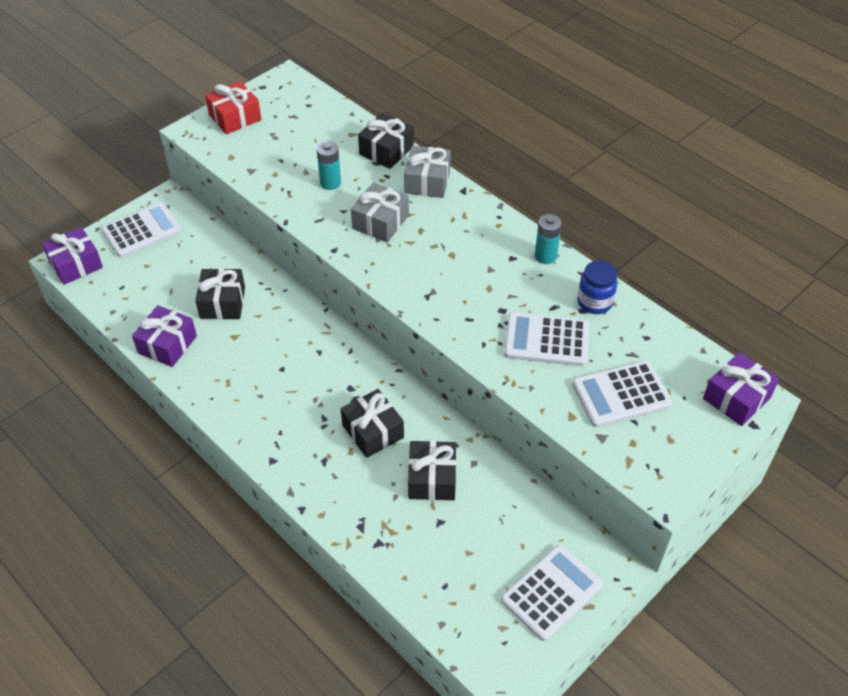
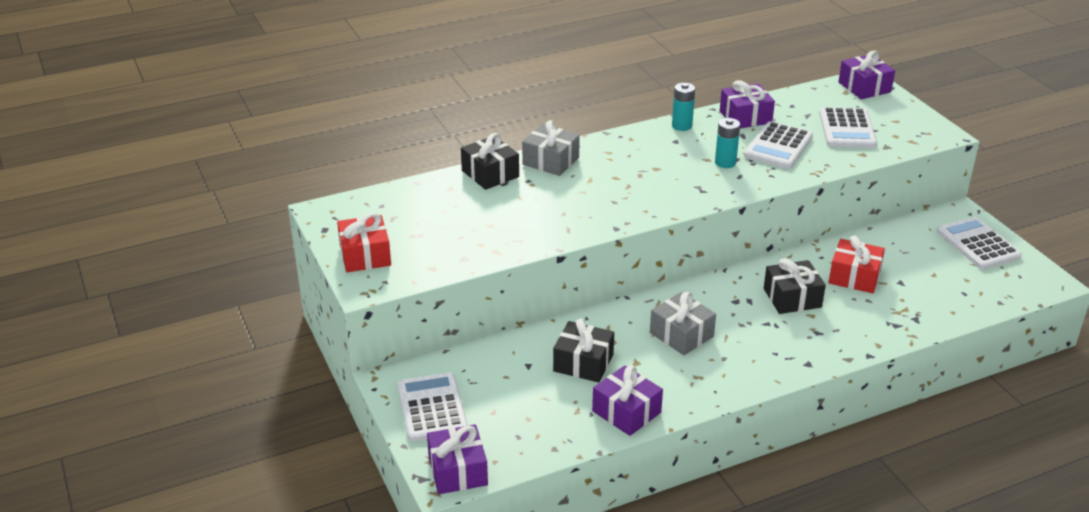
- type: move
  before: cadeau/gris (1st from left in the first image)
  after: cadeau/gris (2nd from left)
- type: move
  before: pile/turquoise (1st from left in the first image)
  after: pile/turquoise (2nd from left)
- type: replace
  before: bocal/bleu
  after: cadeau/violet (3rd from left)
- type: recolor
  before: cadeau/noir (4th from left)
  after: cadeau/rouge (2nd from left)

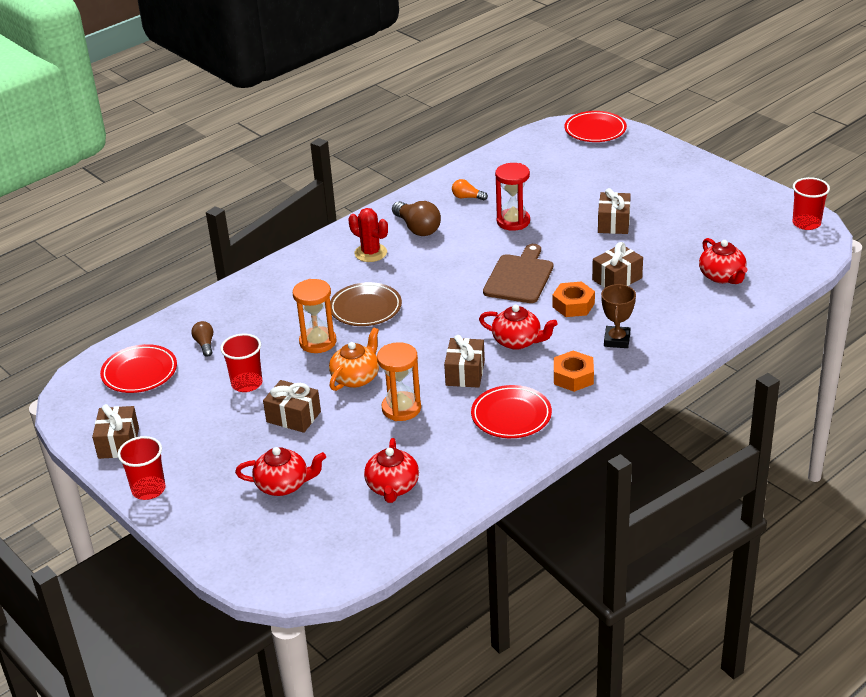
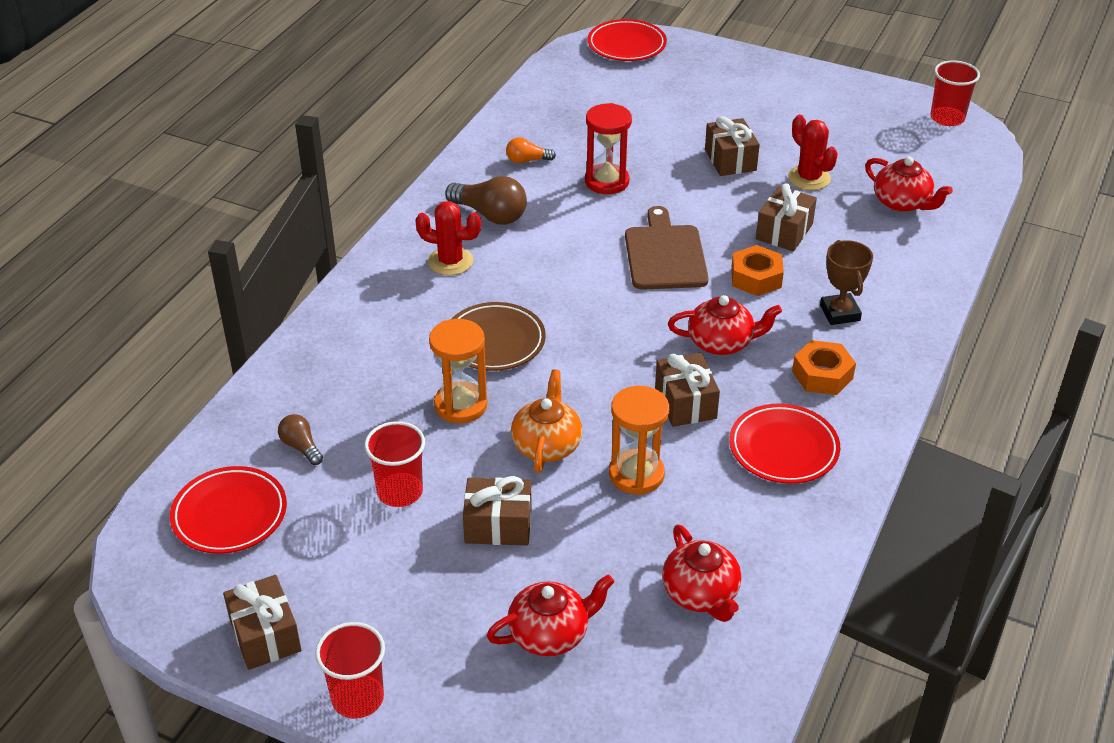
- type: insert
  after: cactus/rouge (2nd from left)

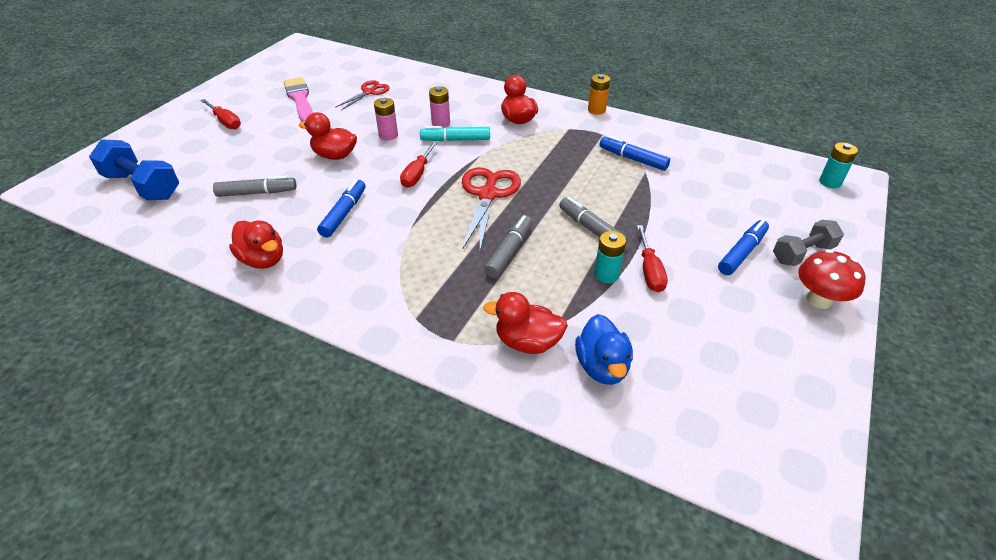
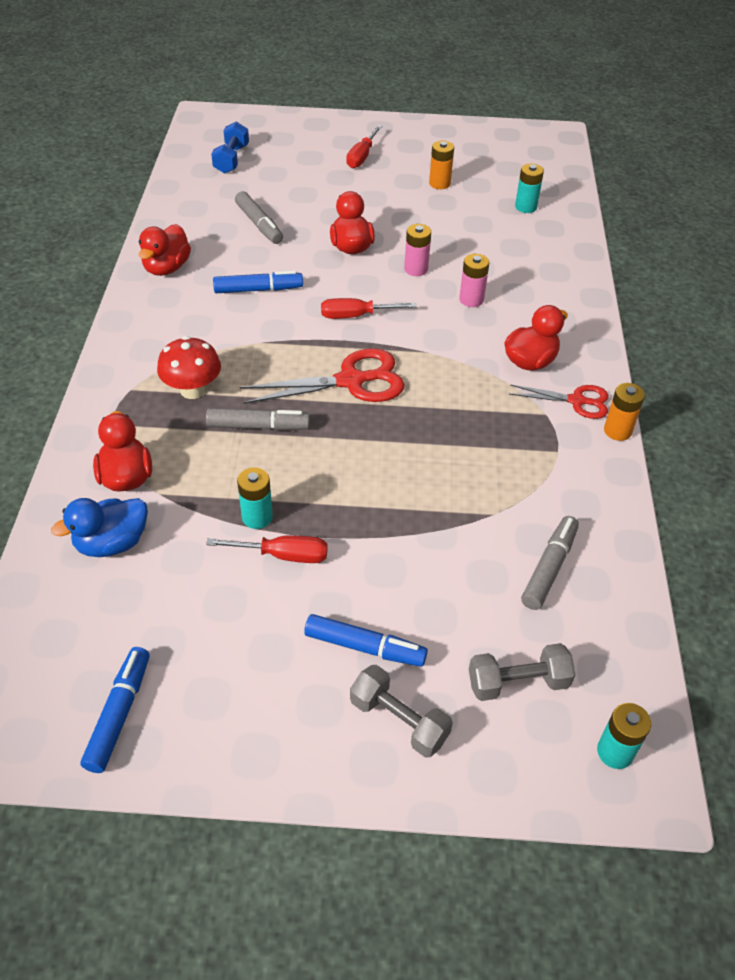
- type: move
  before: feutre/bleu (2nd from left in the first image)
  after: feutre/bleu (1st from left)
- type: move
  before: champignon/rouge
- type: rotate
  before: tournevis/rouge (3rd from left in the first image)
  turn: -150
- type: resize
  before: haltère/bleu
  scale: 0.67
- type: replace
  before: pinceau/rose
  after: pile/orange (1st from left)
- type: insert
  after: haltère/gris (2nd from left)
- type: move
  before: ciseaux/rouge (1st from left in the first image)
  after: ciseaux/rouge (2nd from left)
- type: insert
  after: pile/turquoise (2nd from left)
- type: move
  before: feutre/gris (3rd from left)
- type: delete
  before: feutre/turquoise

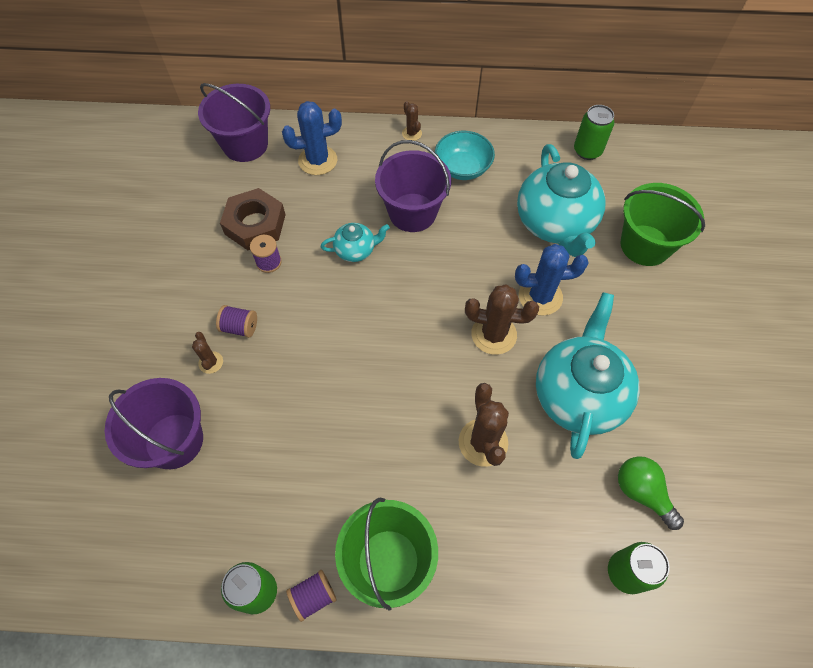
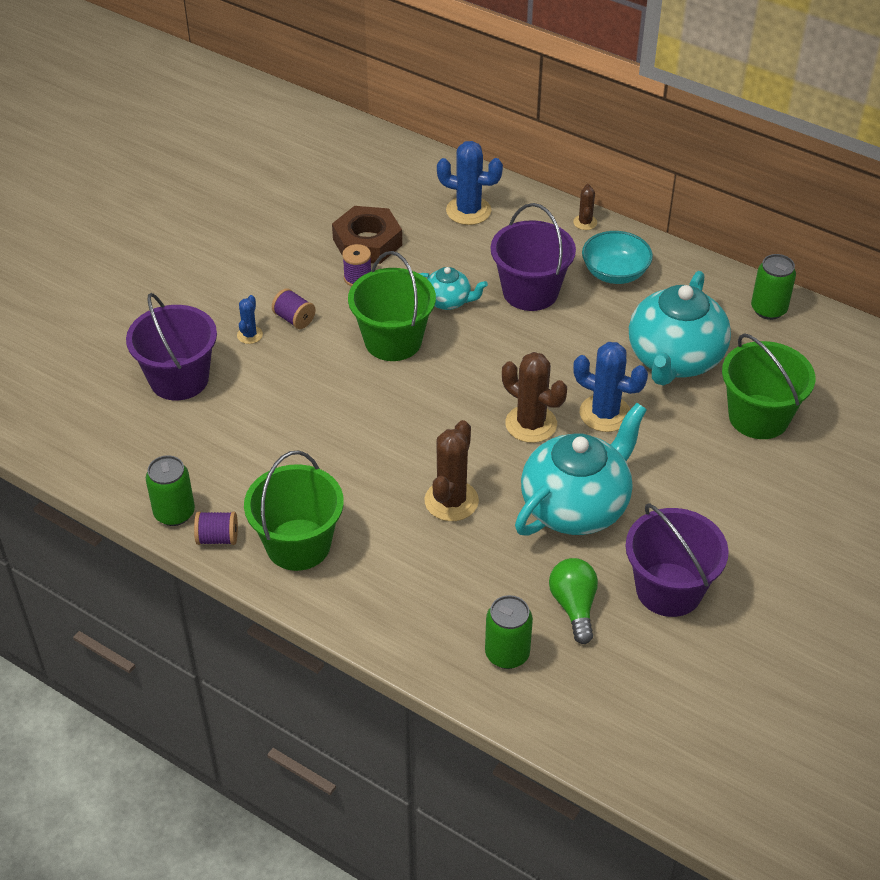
- type: recolor
  before: cactus/marron (1st from left)
  after: cactus/bleu (1st from left)
- type: insert
  after: seau/vert (2nd from left)
- type: move
  before: seau/violet (2nd from left in the first image)
  after: seau/violet (3rd from left)

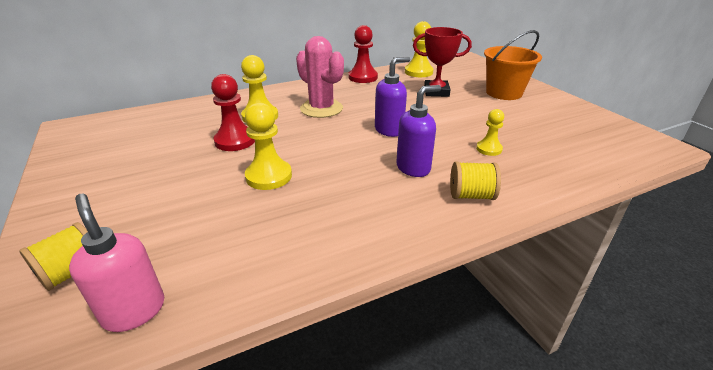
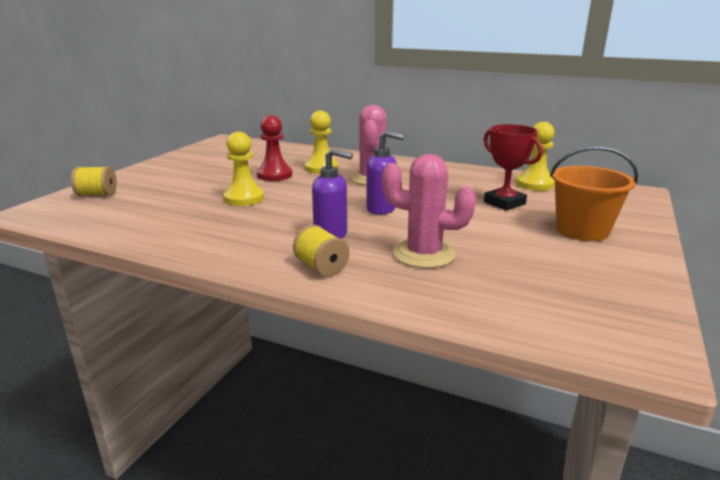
- type: replace
  before: pion/jaune (4th from left)
  after: cactus/rose (2nd from left)
- type: delete
  before: distributeur de savon/rose
- type: delete
  before: pion/rouge (2nd from left)

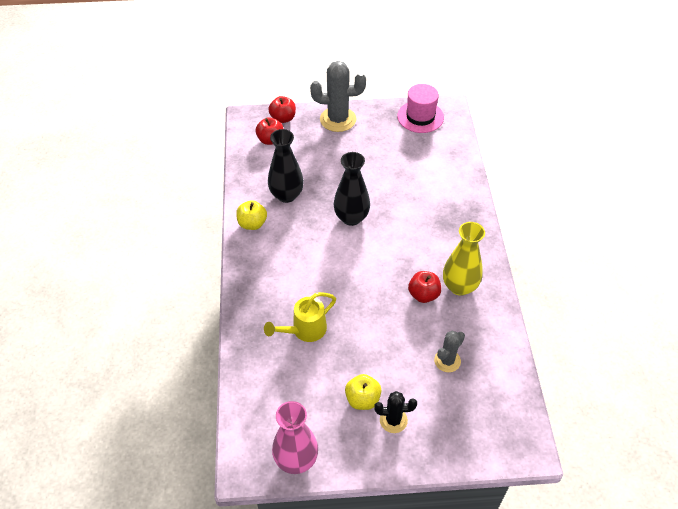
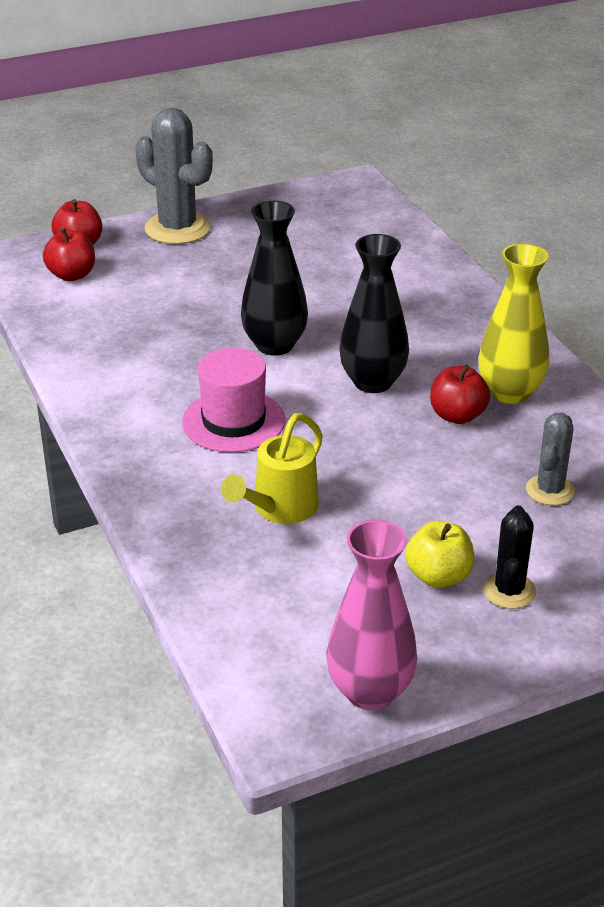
- type: rotate
  before: cactus/gris (1st from left)
  turn: 60
- type: move
  before: chapeau/rose
- type: move
  before: vase/noir (1st from left in the first image)
  after: vase/noir (2nd from left)
- type: rotate
  before: cactus/noir
  turn: -60
- type: delete
  before: pomme/jaune (1st from left)

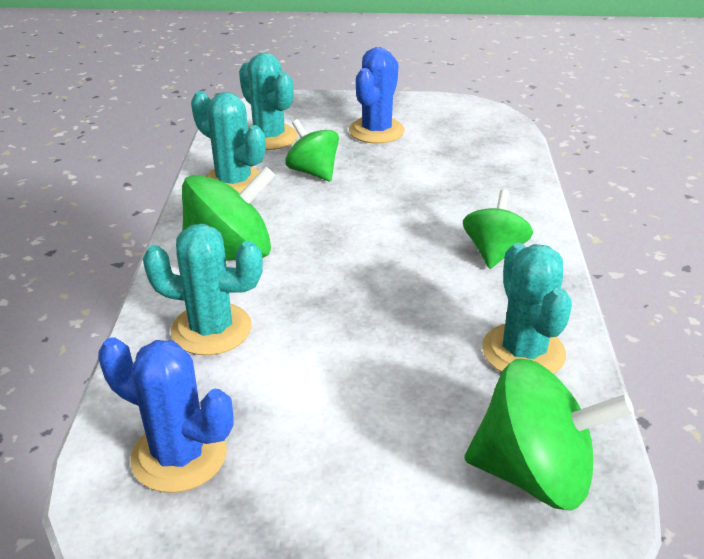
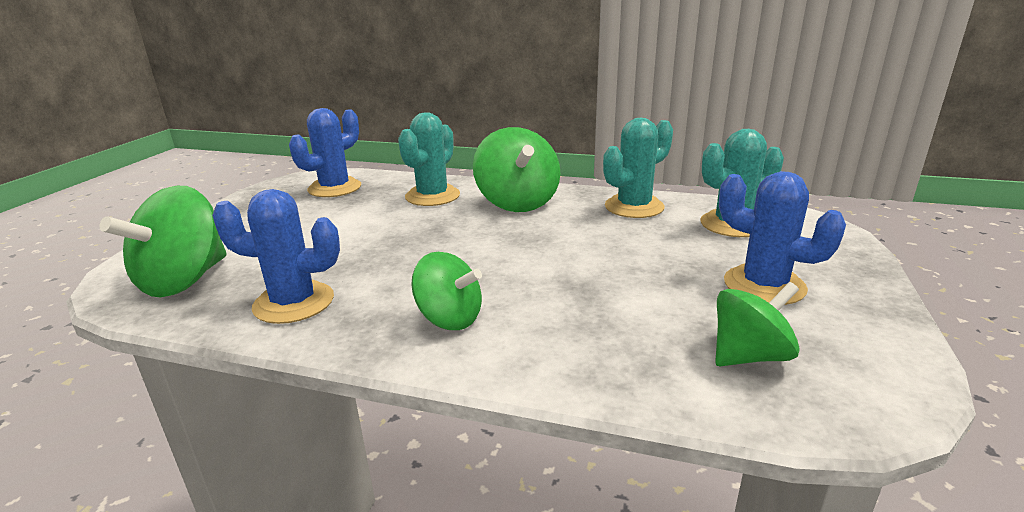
- type: recolor
  before: cactus/turquoise (4th from left)
  after: cactus/bleu (1st from left)
- type: move
  before: toupie/vert (2nd from left in the first image)
  after: toupie/vert (4th from left)

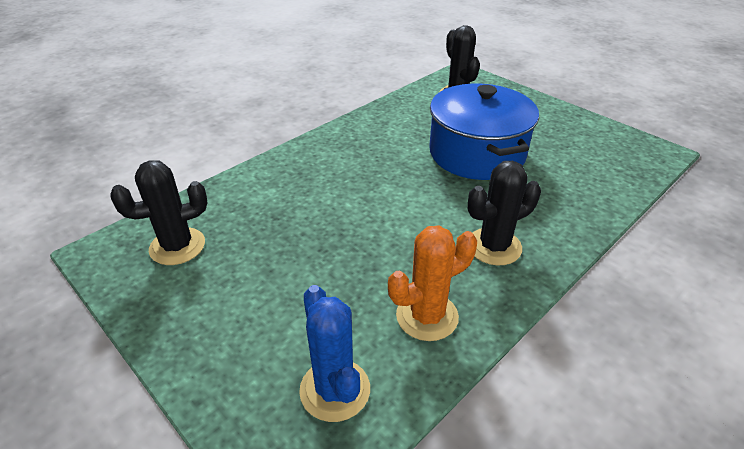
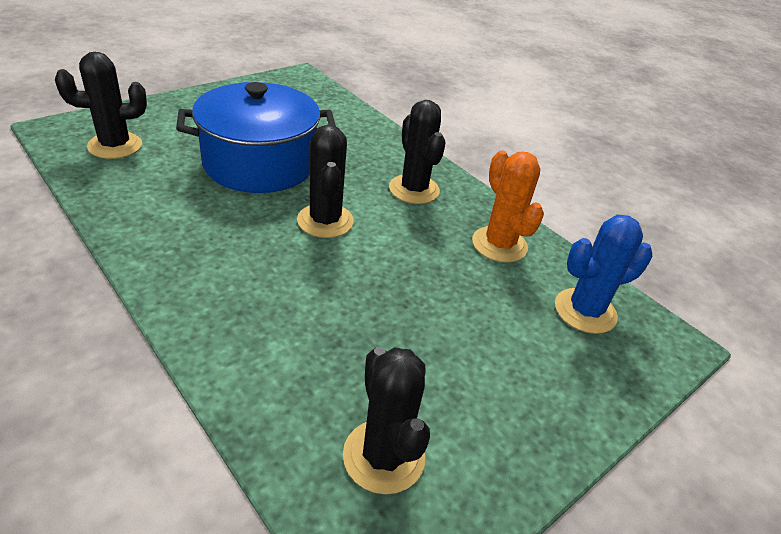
- type: insert
  after: cactus/noir (2nd from left)

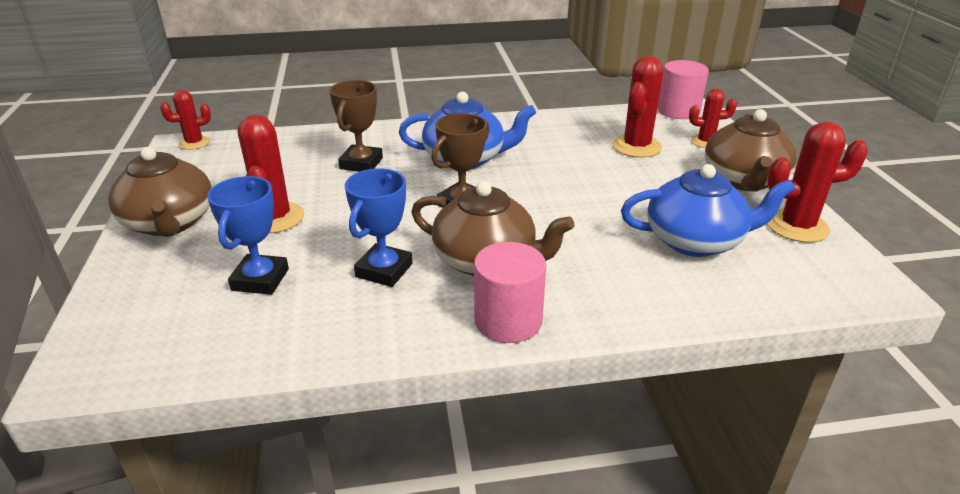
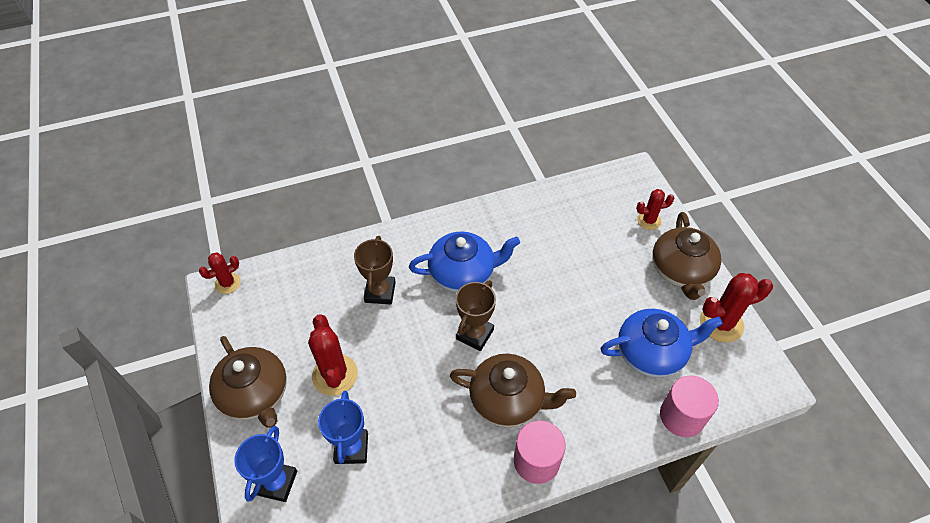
- type: move
  before: trophée/bleu (2nd from left in the first image)
  after: trophée/bleu (1st from left)
- type: move
  before: cylindre/rose (2nd from left)
- type: delete
  before: cactus/rouge (3rd from left)

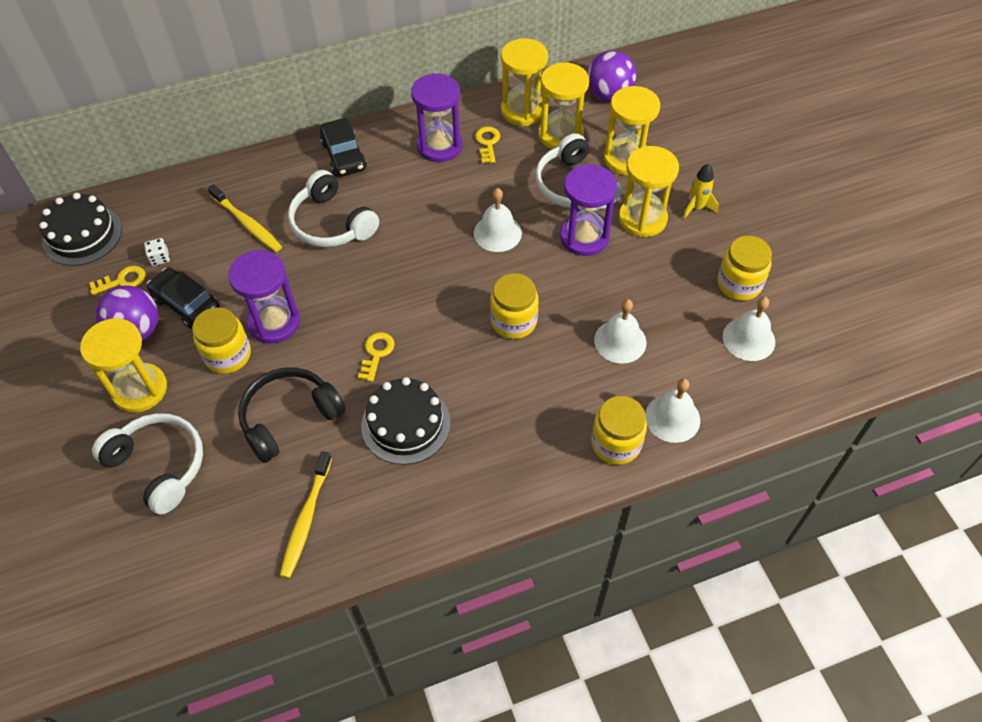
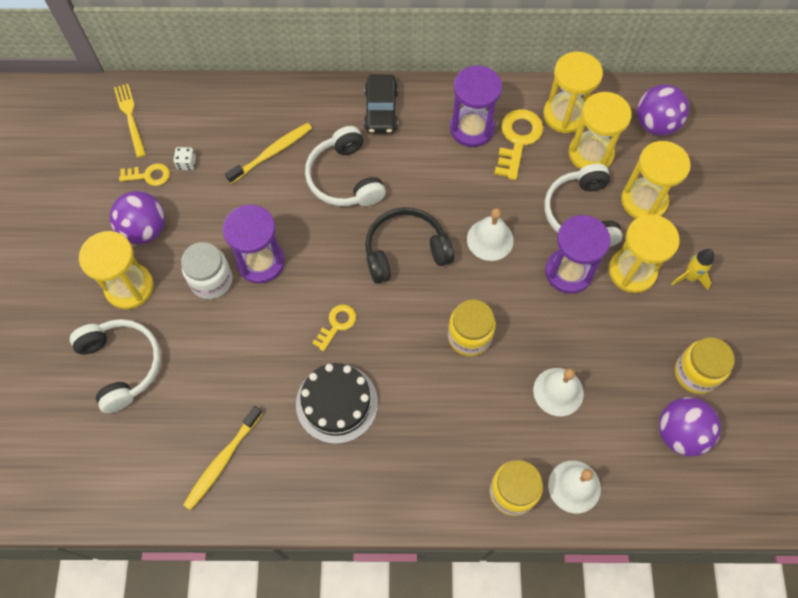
- type: replace
  before: gâteau/noir (1st from left)
  after: fourchette/jaune
- type: recolor
  before: bocal/jaune (1st from left)
  after: bocal/blanc
- type: rotate
  before: brosse à dents/jaune (1st from left in the first image)
  turn: -105
- type: move
  before: casque audio/noir
- type: resize
  before: clé/jaune (3rd from left)
  scale: 1.68
- type: replace
  before: cloche/blanc (4th from left)
  after: balle/violet (3rd from left)
- type: delete
  before: voiture/noir (1st from left)

